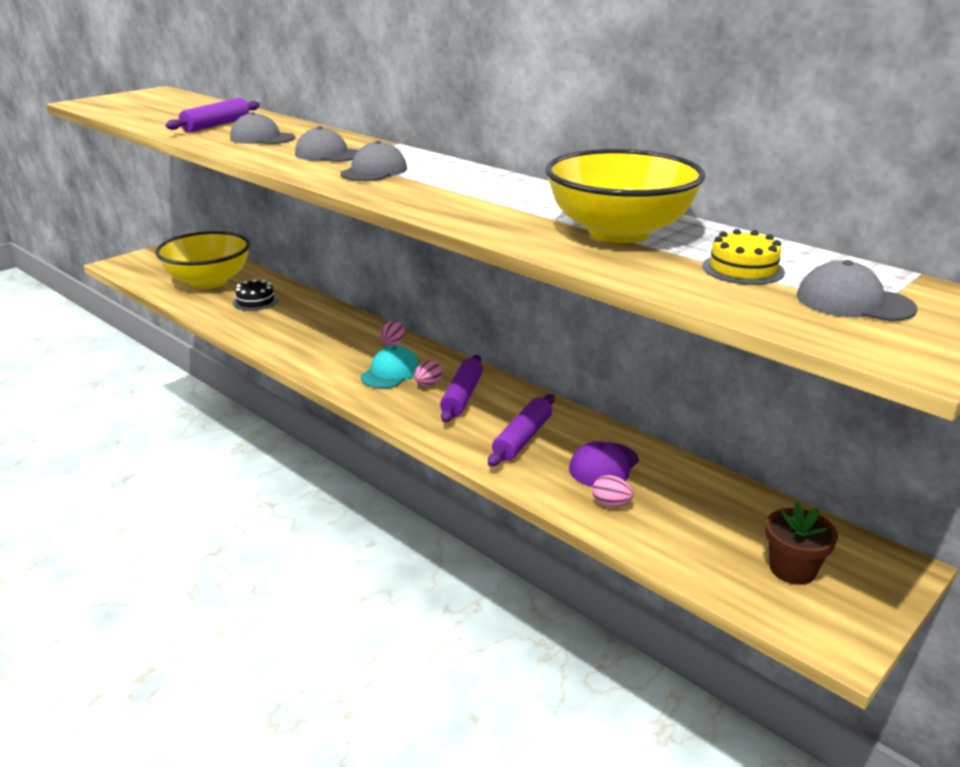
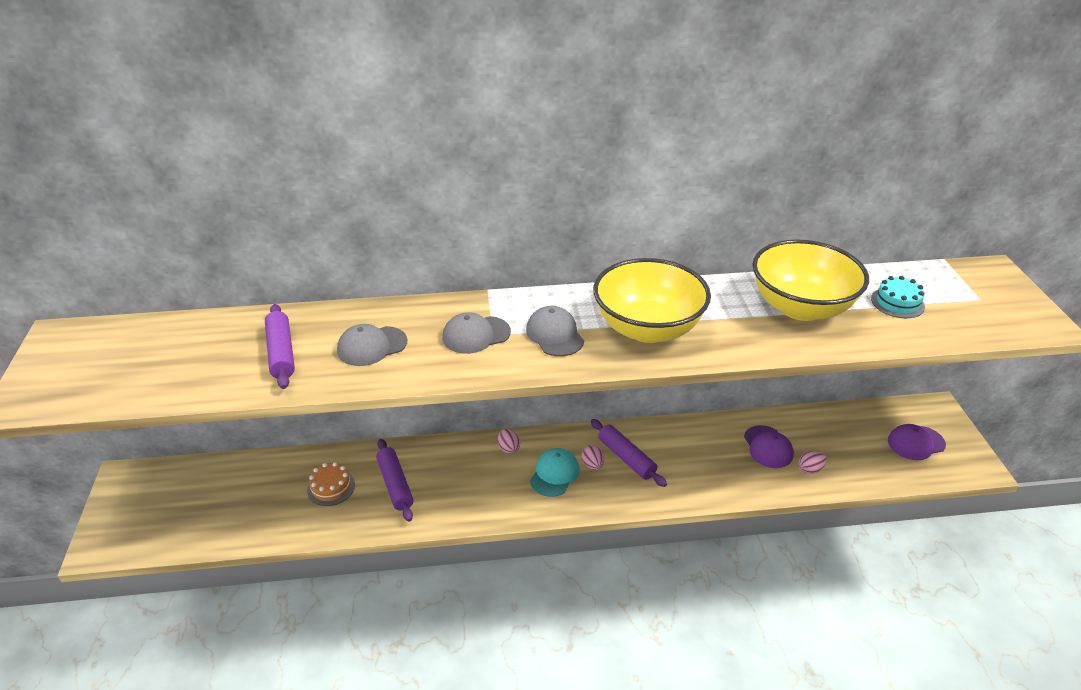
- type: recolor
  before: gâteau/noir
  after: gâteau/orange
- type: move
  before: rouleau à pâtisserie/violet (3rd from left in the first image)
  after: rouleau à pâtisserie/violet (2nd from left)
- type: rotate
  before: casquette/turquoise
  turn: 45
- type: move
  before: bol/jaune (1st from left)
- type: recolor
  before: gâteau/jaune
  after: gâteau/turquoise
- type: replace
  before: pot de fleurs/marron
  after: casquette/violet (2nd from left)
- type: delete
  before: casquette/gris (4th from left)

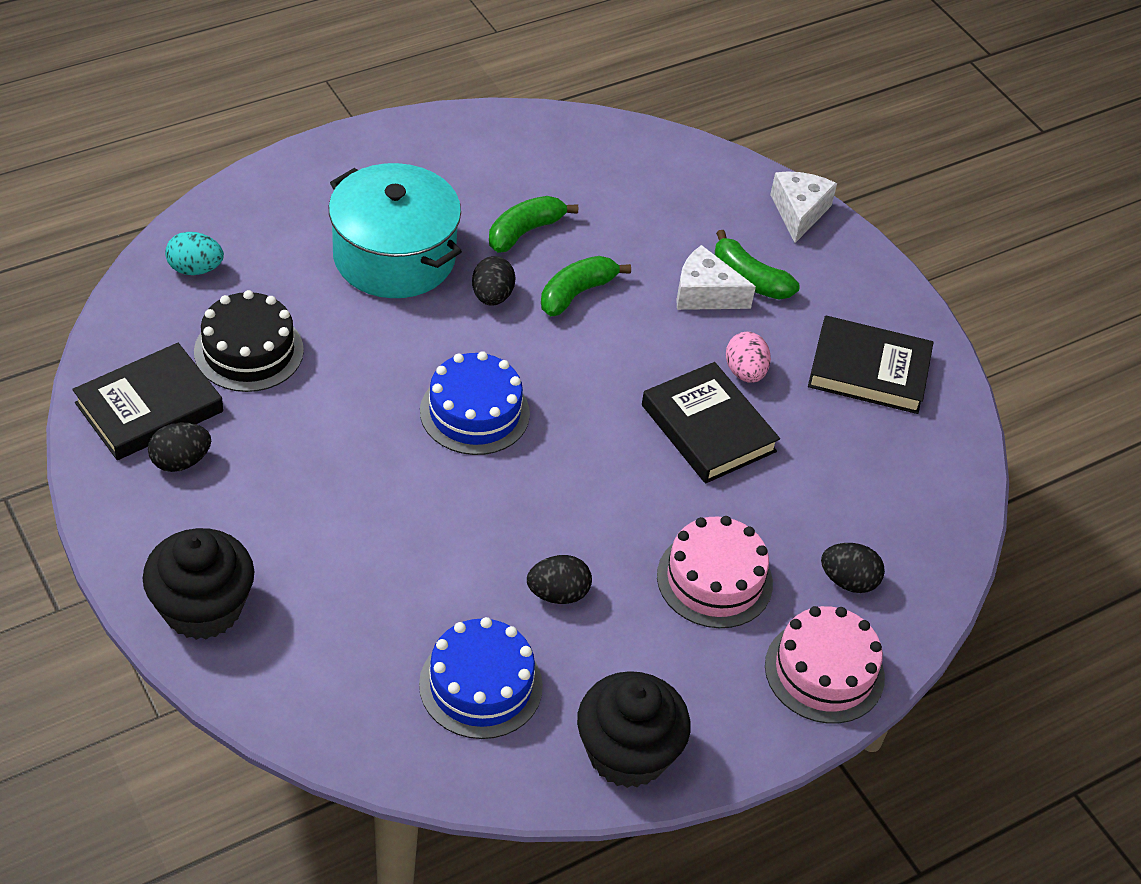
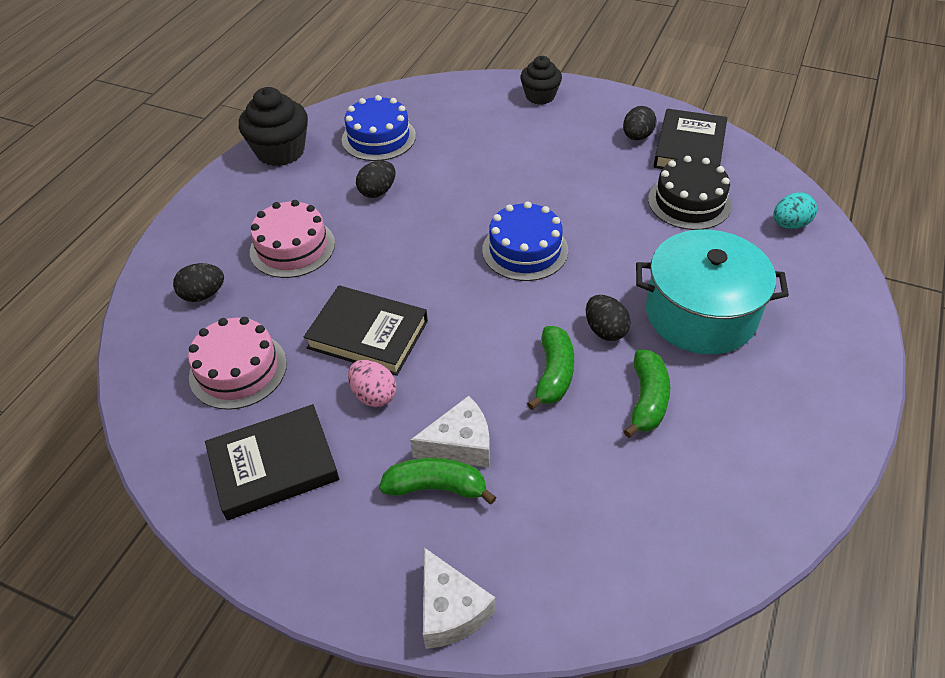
- type: move
  before: gâteau/rose (2nd from left in the first image)
  after: gâteau/rose (1st from left)
- type: resize
  before: muffin/noir (1st from left in the first image)
  scale: 0.65

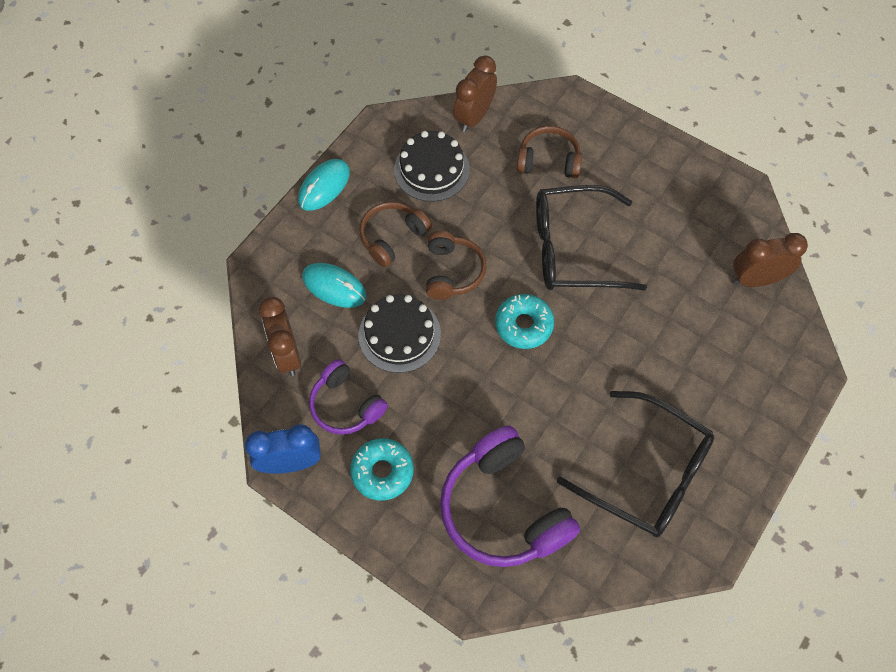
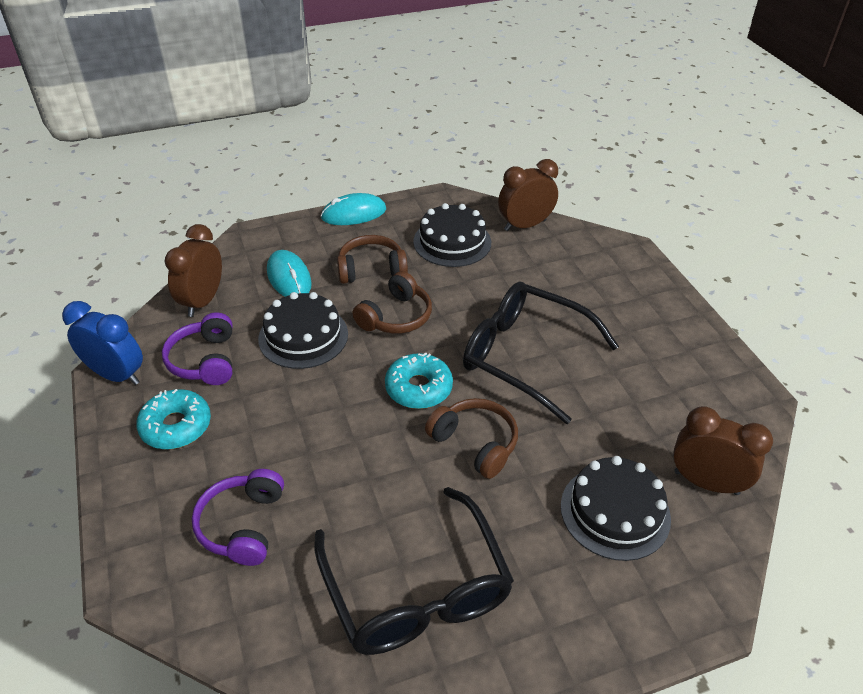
- type: resize
  before: casque audio/violet (2nd from left)
  scale: 0.59
- type: move
  before: casque audio/marron (3rd from left)
- type: insert
  after: gâteau/noir (3rd from left)

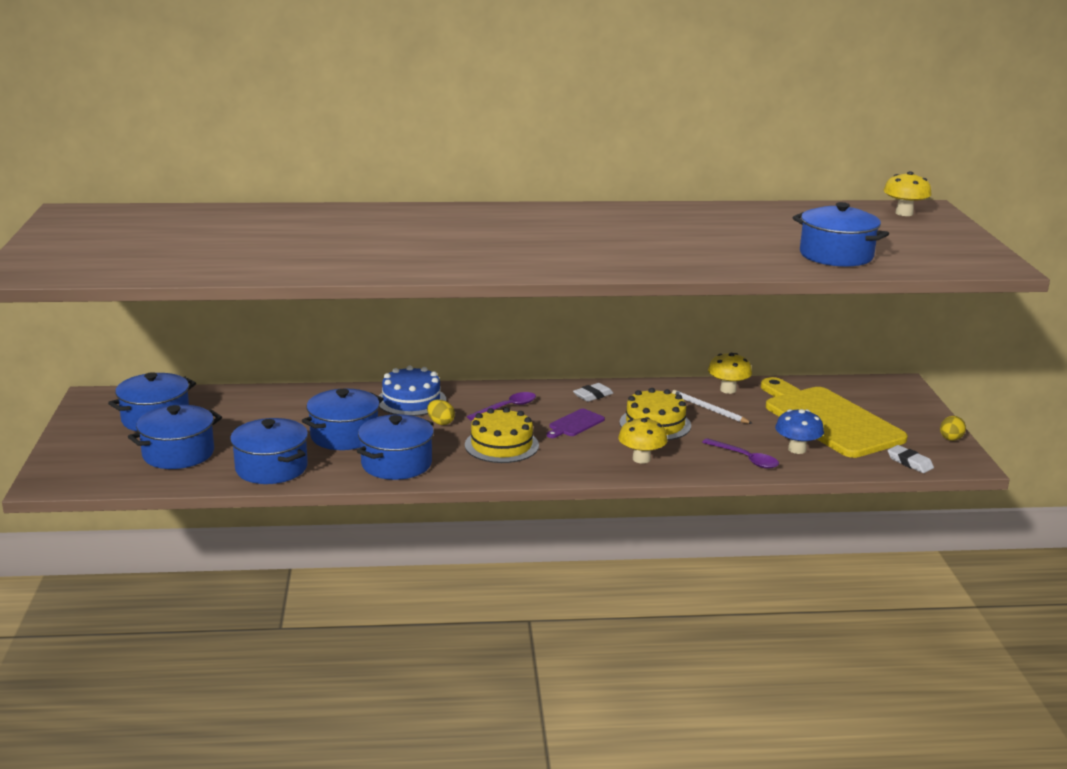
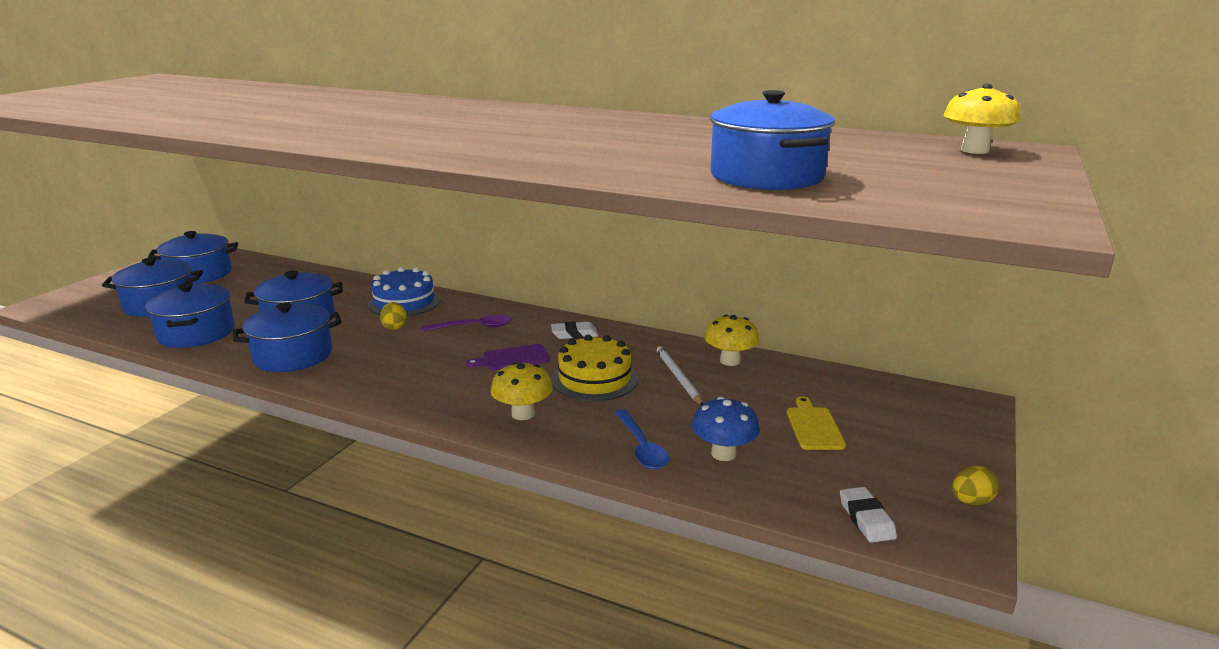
- type: recolor
  before: cuillère/violet (2nd from left)
  after: cuillère/bleu
- type: resize
  before: planche à découper/jaune
  scale: 0.4
- type: delete
  before: gâteau/jaune (1st from left)

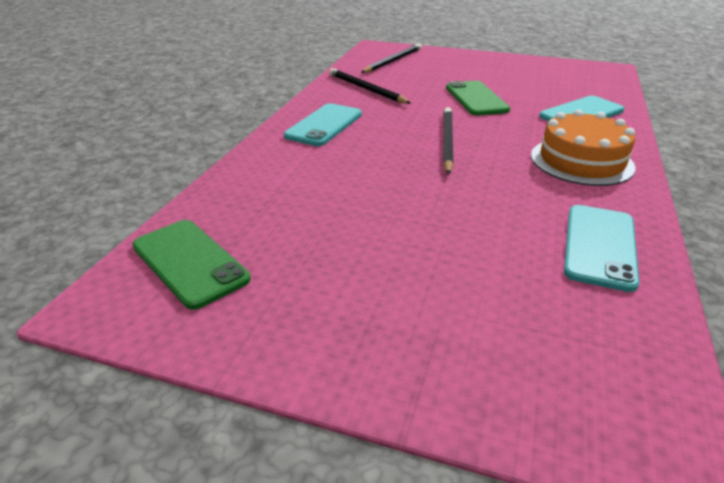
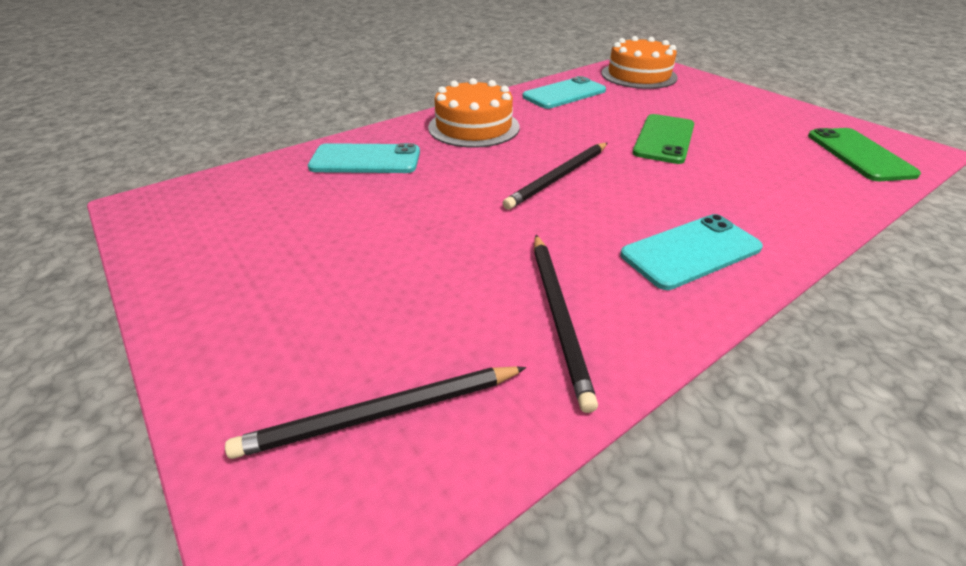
- type: insert
  after: gâteau/orange (2nd from left)
- type: move
  before: téléphone/vert (2nd from left in the first image)
  after: téléphone/vert (1st from left)

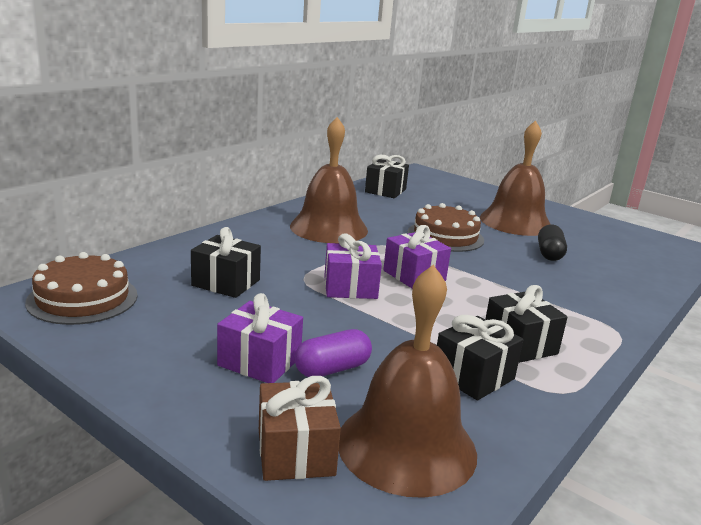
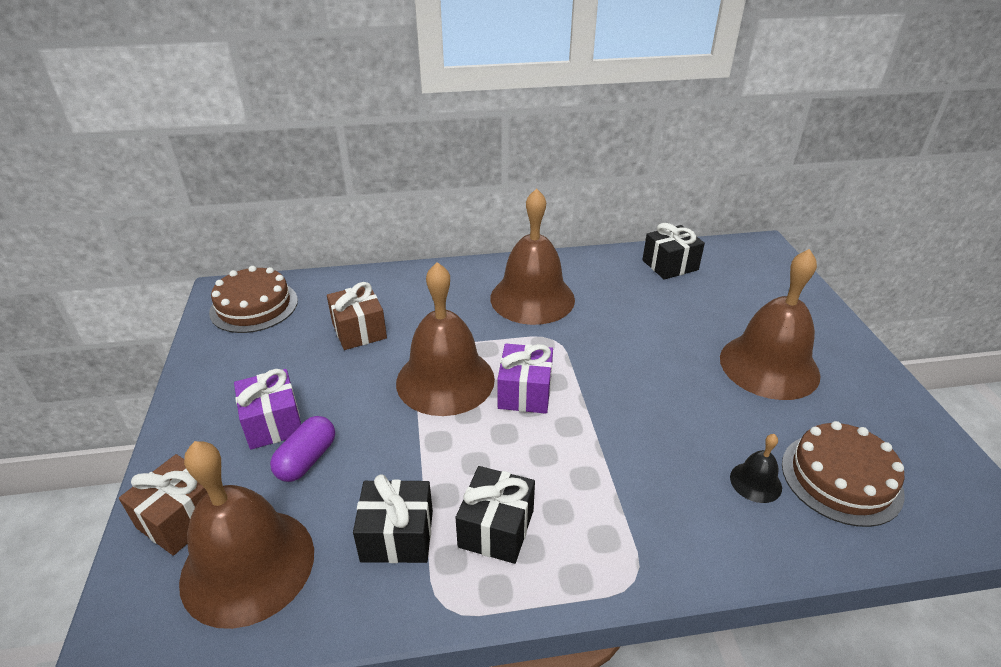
- type: rotate
  before: gélule/violet
  turn: -75
- type: recolor
  before: cadeau/noir (1st from left)
  after: cadeau/marron (2nd from left)
- type: replace
  before: cadeau/violet (2nd from left)
  after: cloche/marron (2nd from left)
- type: insert
  after: cloche/noir
- type: move
  before: gâteau/marron (2nd from left)
- type: delete
  before: gélule/noir

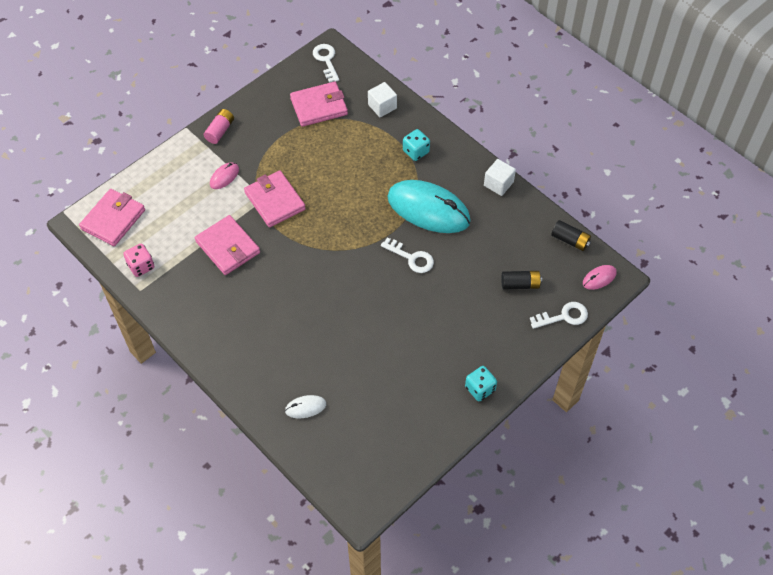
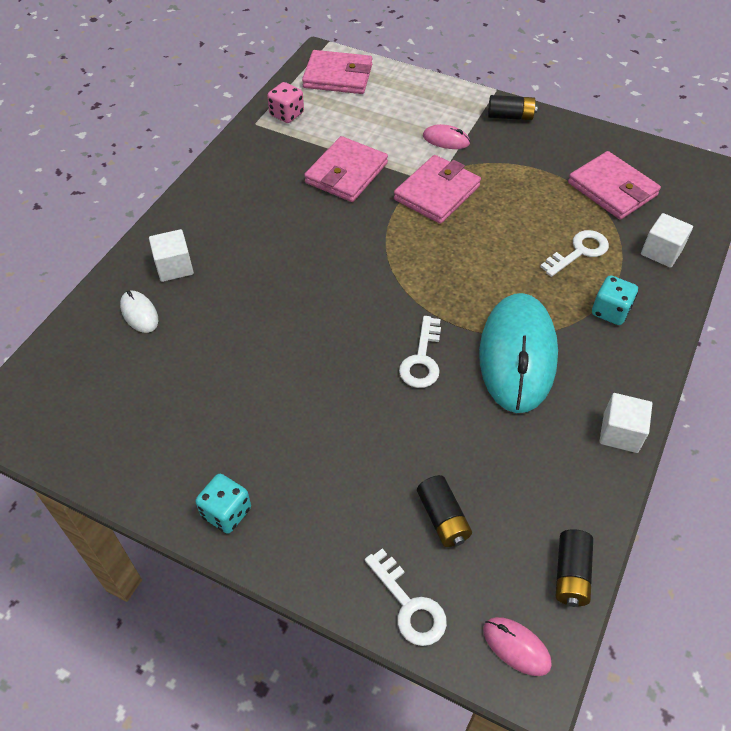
- type: insert
  after: cube/blanc (1st from left)
- type: recolor
  before: pile/rose
  after: pile/noir (2nd from left)
- type: move
  before: clé/blanc (1st from left in the first image)
  after: clé/blanc (3rd from left)

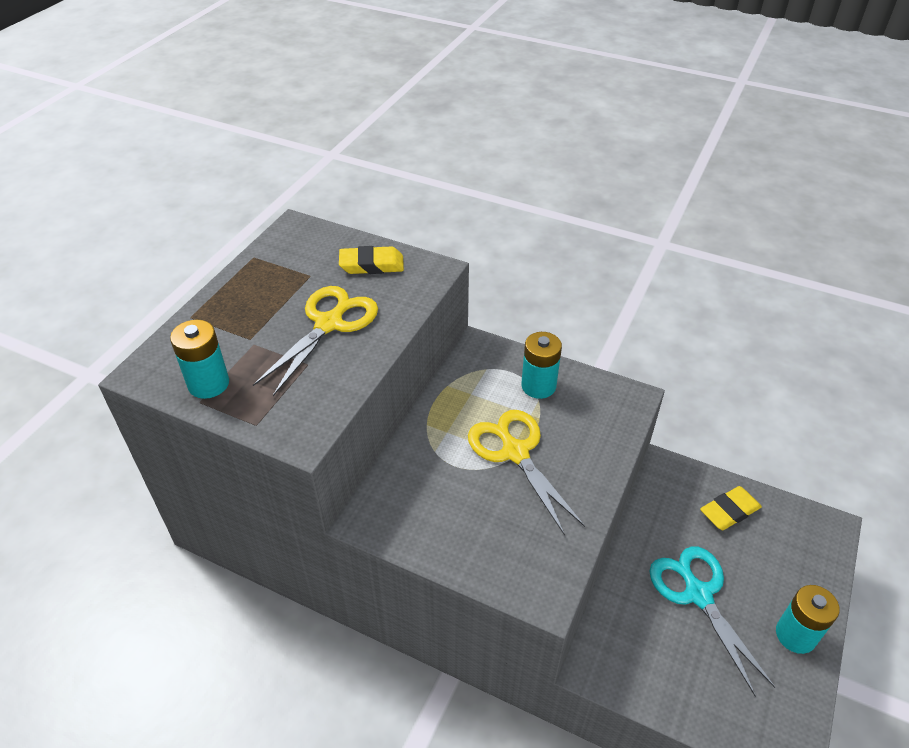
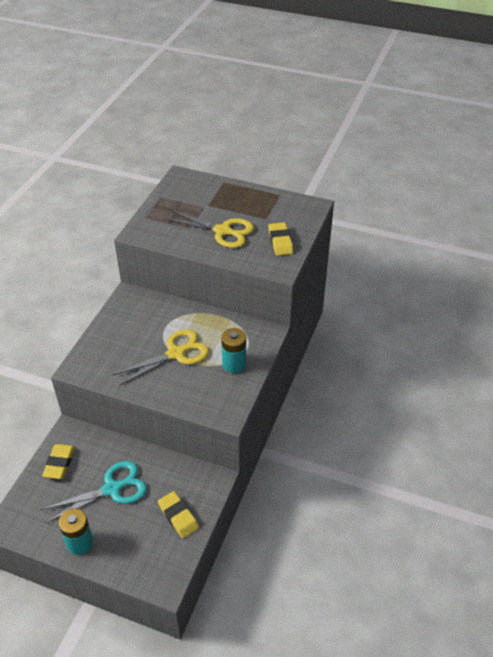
- type: insert
  after: gomme/jaune (1st from left)
- type: delete
  before: pile/turquoise (1st from left)

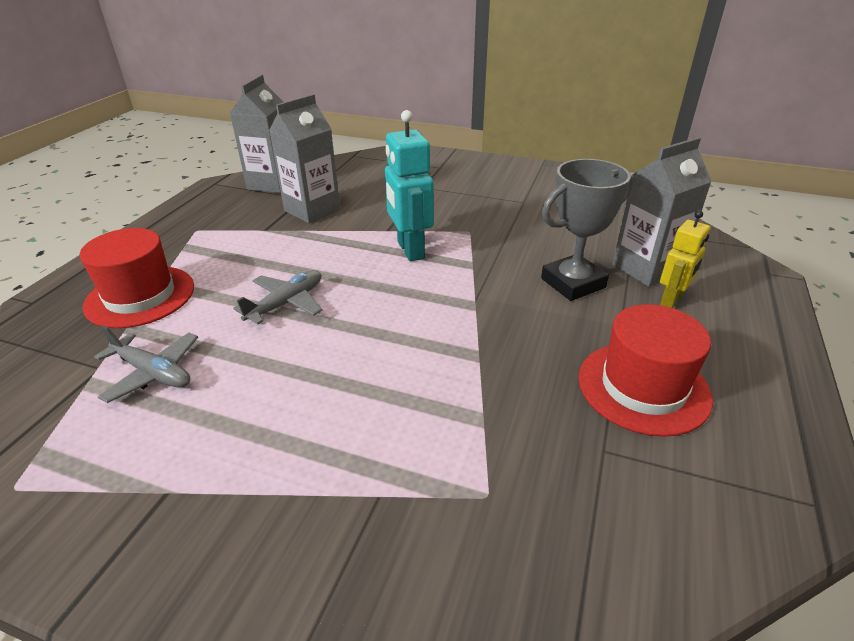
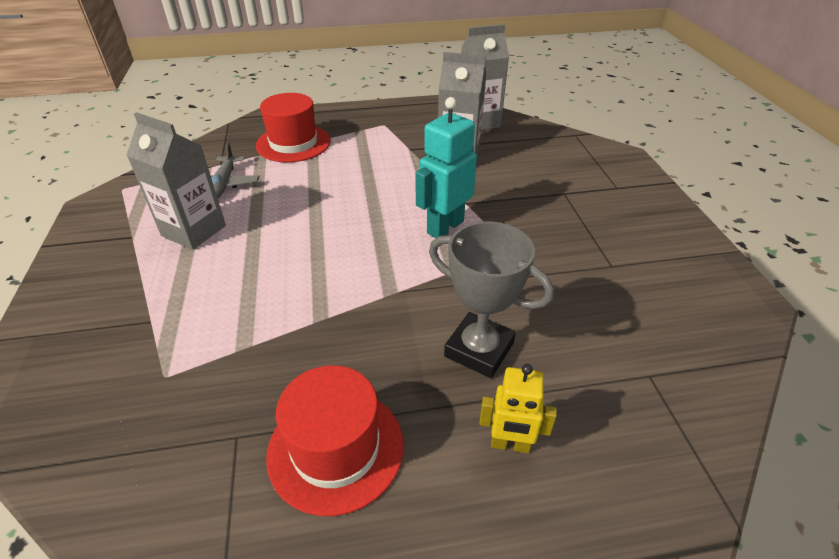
- type: move
  before: brique de lait/gris (3rd from left in the first image)
  after: brique de lait/gris (1st from left)
- type: delete
  before: avion/gris (2nd from left)

